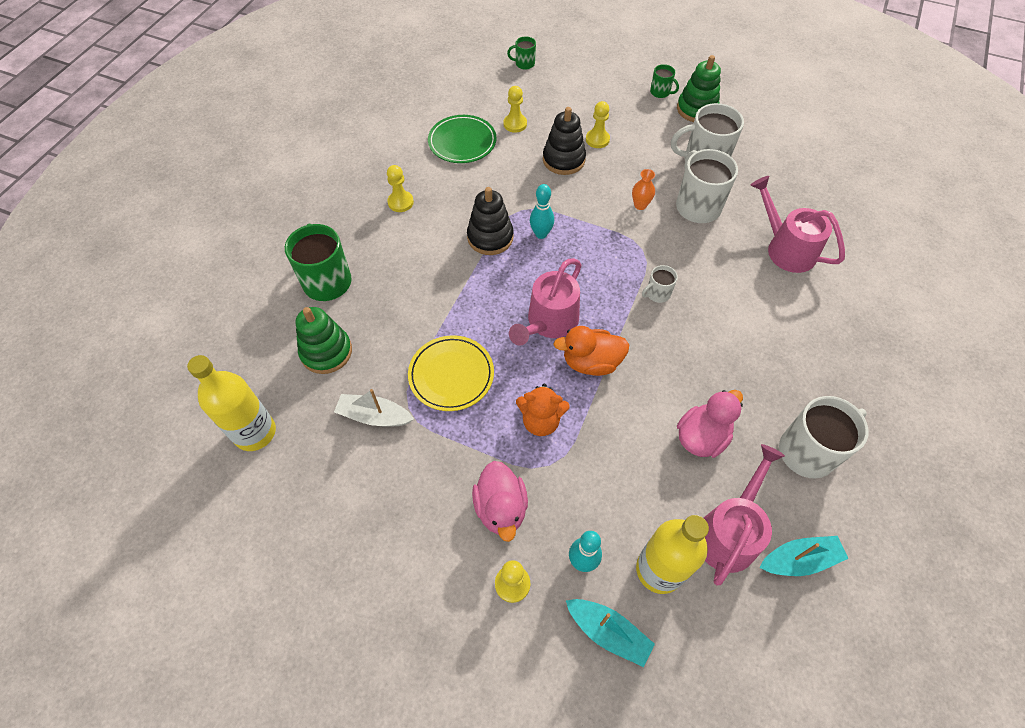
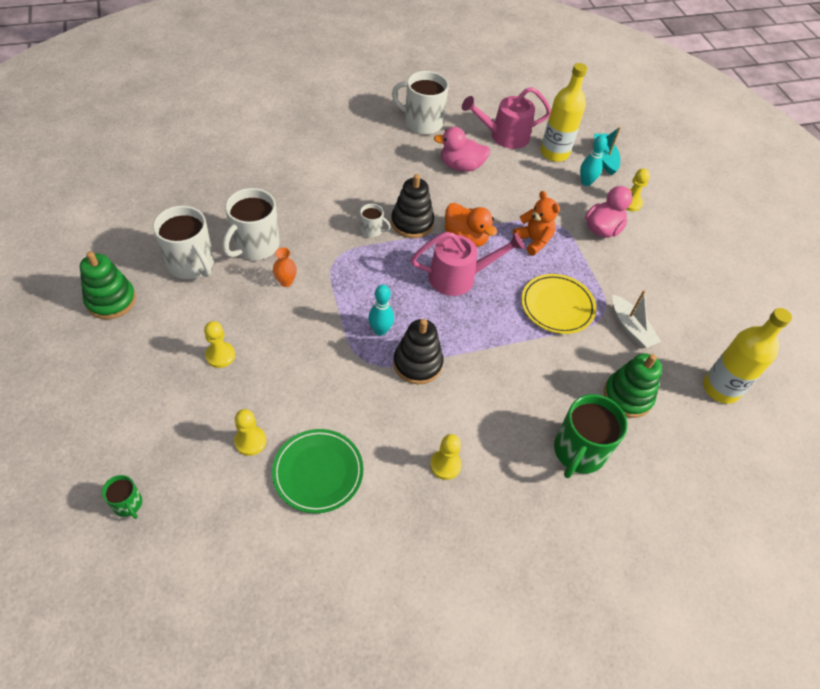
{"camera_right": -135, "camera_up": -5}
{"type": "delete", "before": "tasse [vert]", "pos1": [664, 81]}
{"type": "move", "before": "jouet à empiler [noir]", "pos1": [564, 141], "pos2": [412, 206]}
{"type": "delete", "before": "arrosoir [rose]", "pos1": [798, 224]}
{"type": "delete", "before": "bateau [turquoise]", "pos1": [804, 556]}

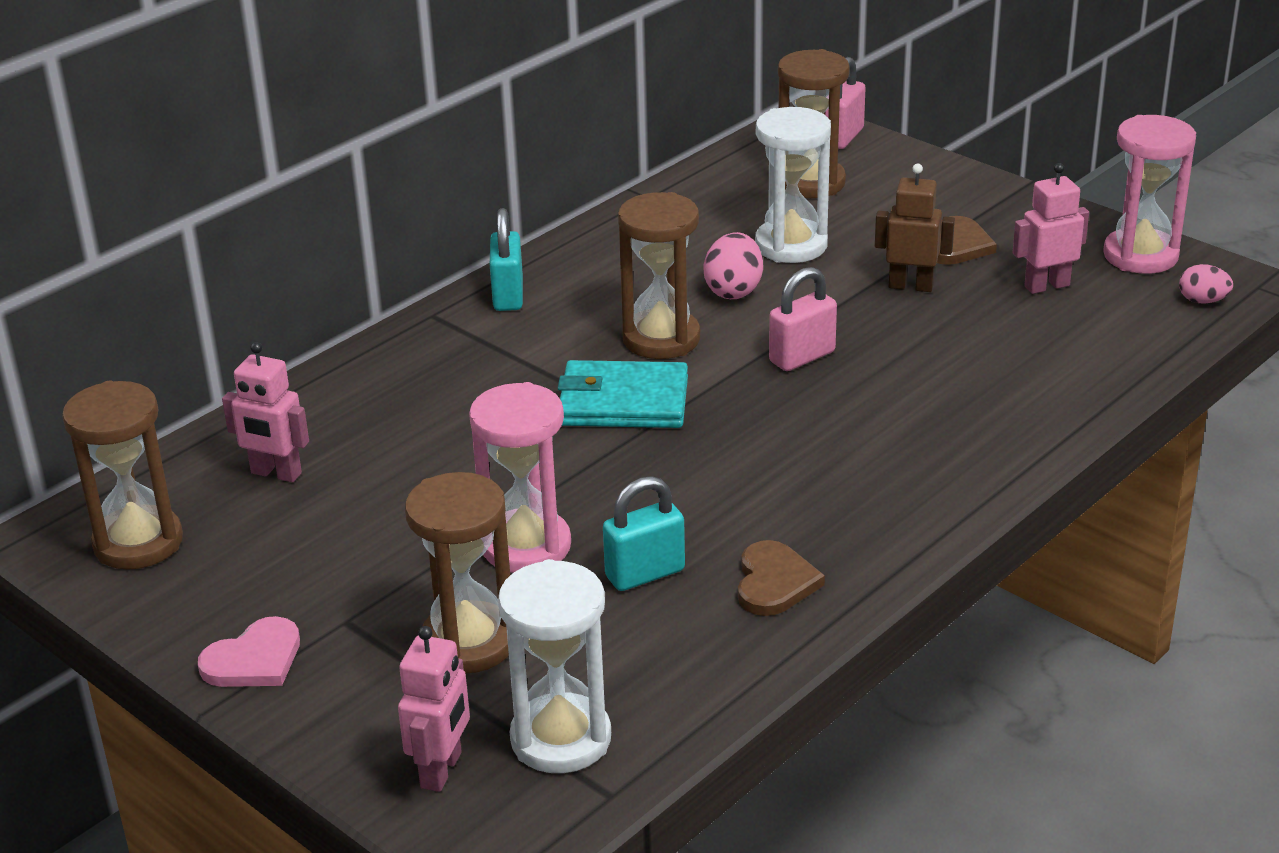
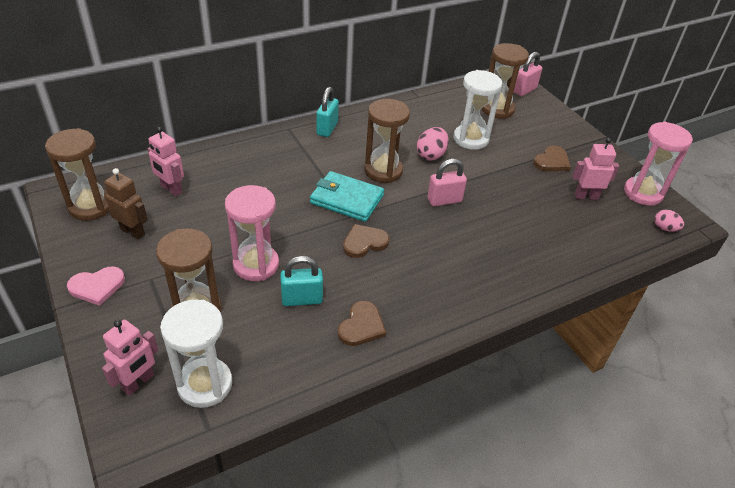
{"camera_right": 15, "camera_up": 10}
{"type": "move", "before": "robot [marron]", "pos1": [915, 228], "pos2": [126, 203]}
{"type": "insert", "after": "cœur [marron]", "pos2": [366, 241]}

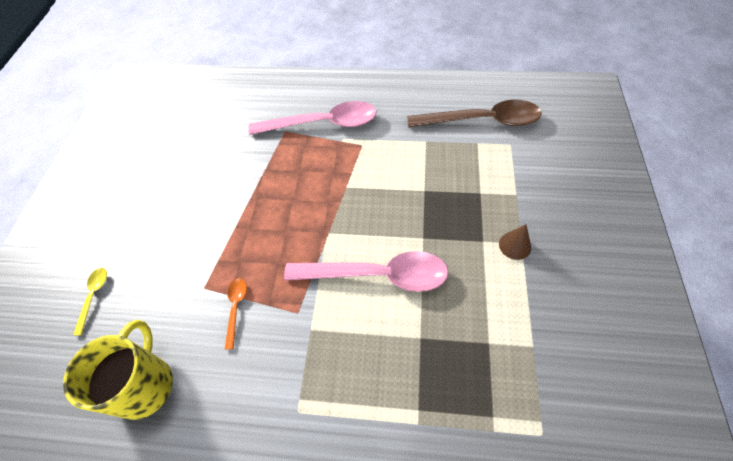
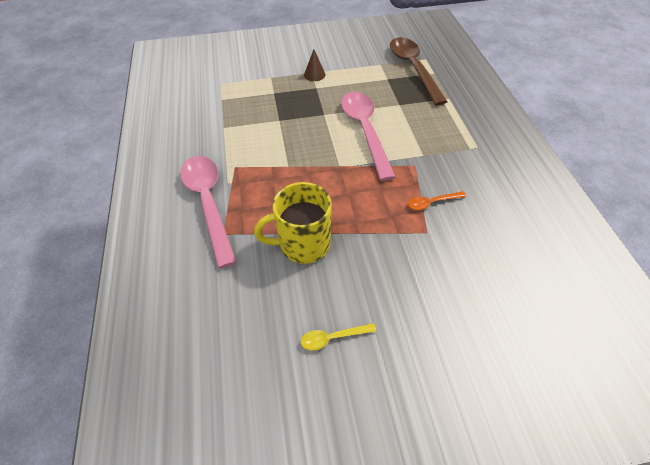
{"camera_right": -110, "camera_up": -5}
{"type": "move", "before": "cuillère [marron]", "pos1": [474, 113], "pos2": [418, 71]}
{"type": "move", "before": "cuillère [jaune]", "pos1": [90, 302], "pos2": [338, 337]}
{"type": "move", "before": "tasse [jaune]", "pos1": [118, 370], "pos2": [293, 223]}

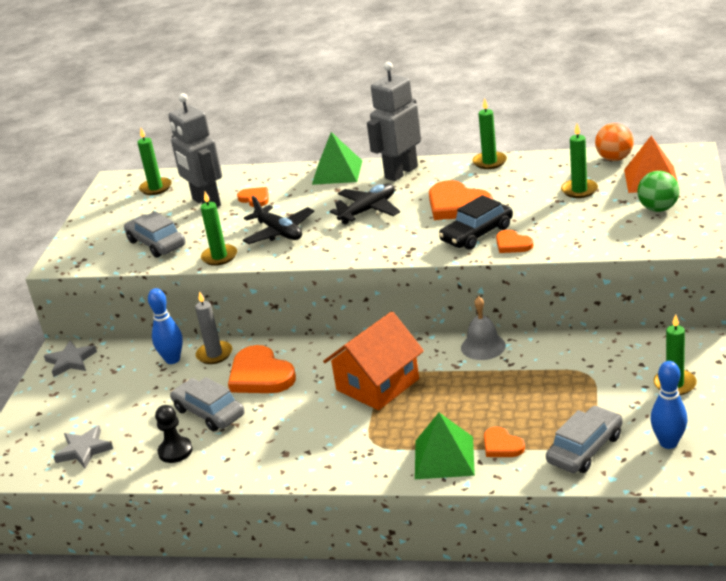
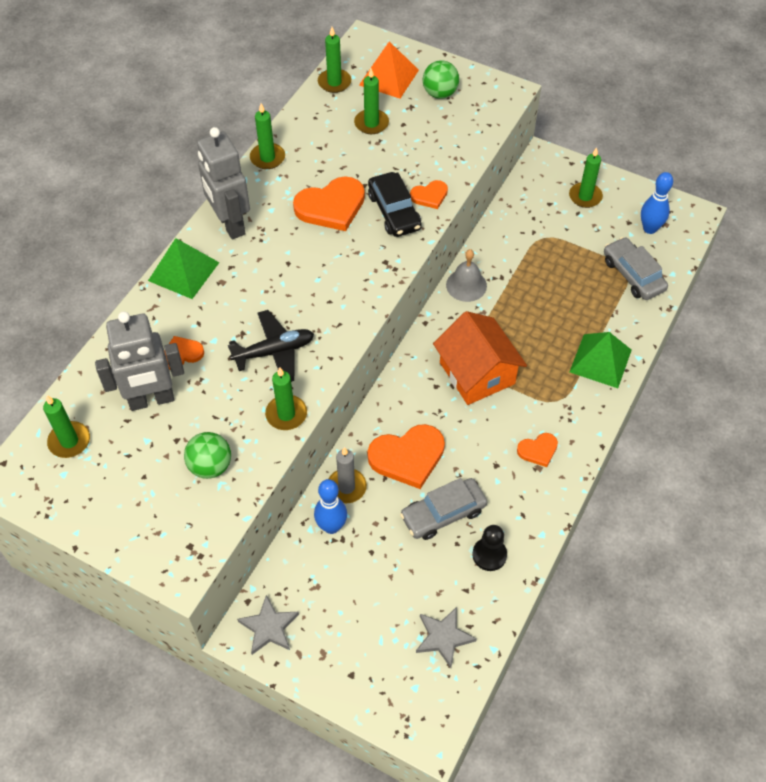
{"camera_right": -75, "camera_up": 25}
{"type": "replace", "before": "balle [orange]", "after": "bougie [vert]", "pos1": [614, 142], "pos2": [334, 60]}
{"type": "delete", "before": "avion [noir]", "pos1": [365, 204]}
{"type": "replace", "before": "voiture [gris]", "after": "balle [vert]", "pos1": [154, 234], "pos2": [207, 455]}
{"type": "move", "before": "cœur [orange]", "pos1": [504, 442], "pos2": [537, 450]}

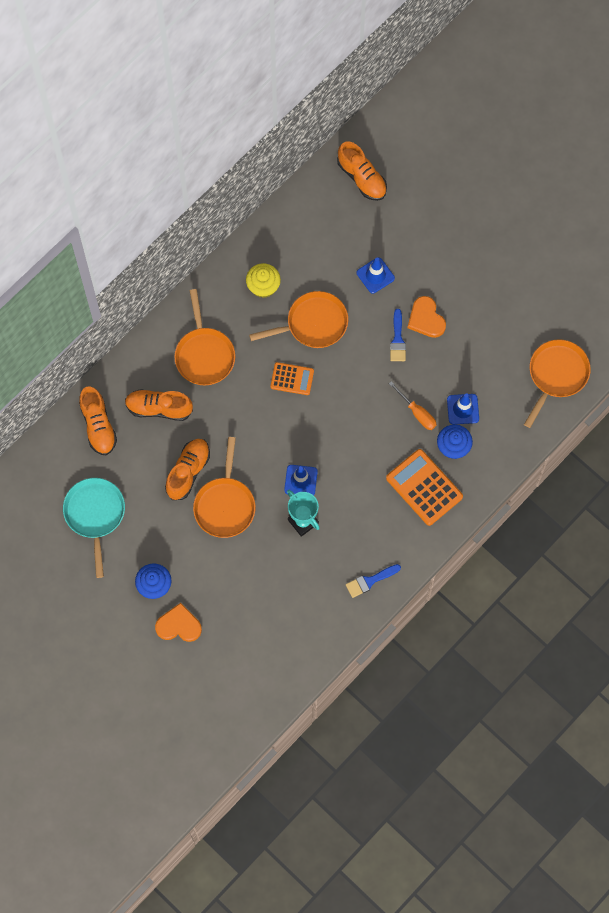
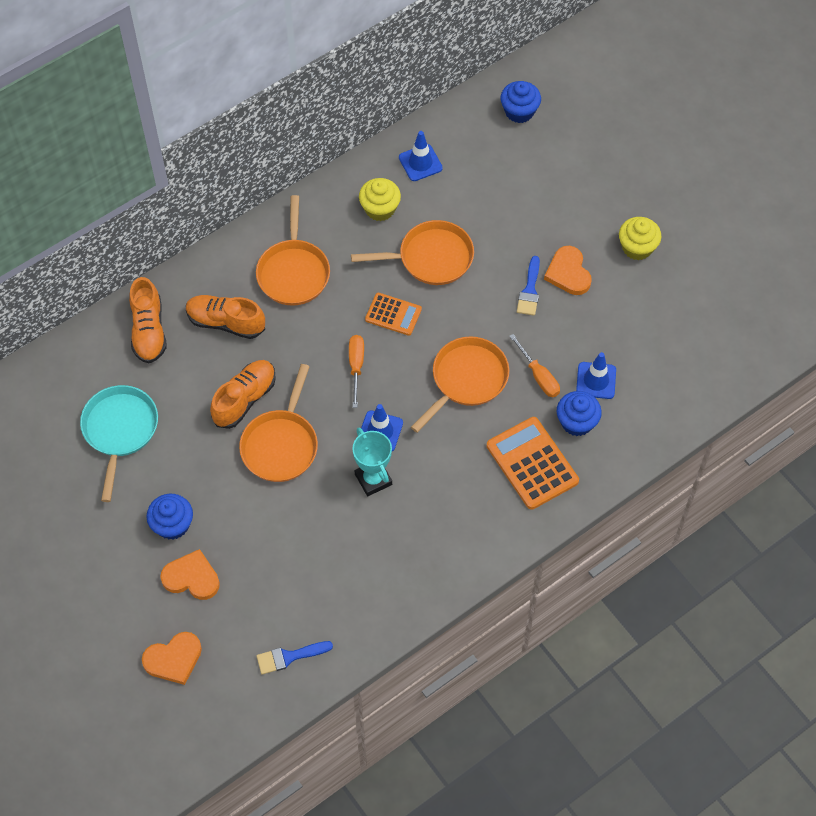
{"camera_right": 10, "camera_up": -10}
{"type": "replace", "before": "chaussure [orange]", "after": "muffin [bleu]", "pos1": [362, 171], "pos2": [521, 102]}
{"type": "move", "before": "cône de chantier [bleu]", "pos1": [376, 275], "pos2": [421, 156]}
{"type": "move", "before": "poêle [orange]", "pos1": [557, 383], "pos2": [460, 384]}
{"type": "move", "before": "pinceau [bleu]", "pos1": [373, 581], "pos2": [295, 657]}
{"type": "insert", "after": "muffin [jaune]", "pos2": [640, 238]}
{"type": "insert", "after": "tournevis [orange]", "pos2": [356, 371]}
{"type": "insert", "after": "cœur [orange]", "pos2": [172, 658]}

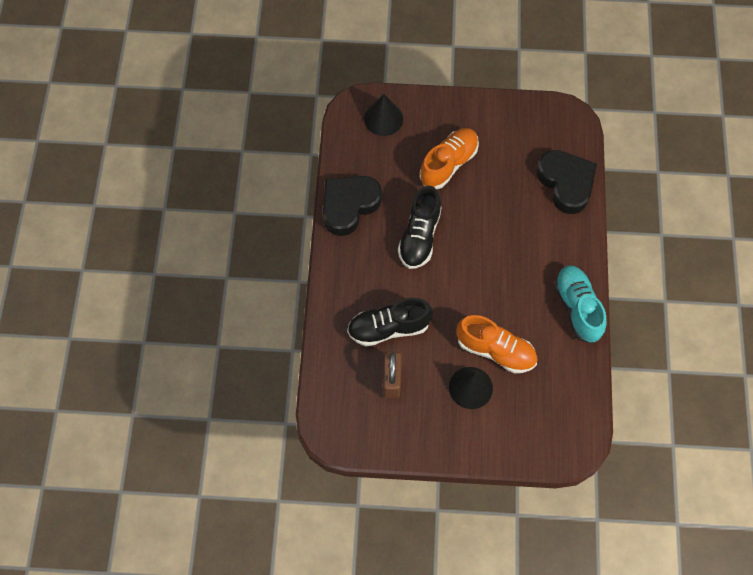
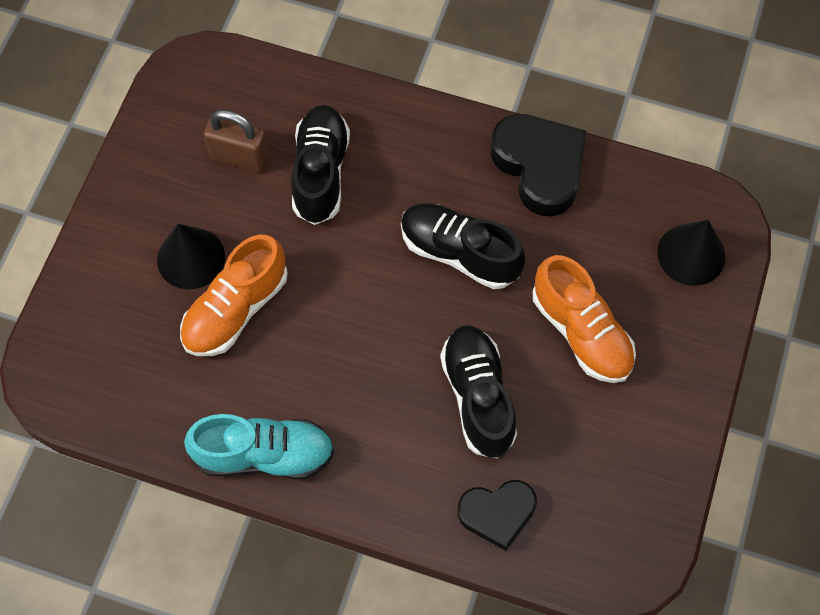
{"camera_right": 105, "camera_up": 0}
{"type": "resize", "before": "cœur [noir]", "pos1": [566, 182], "pos2": [497, 515], "scale": 0.65}
{"type": "insert", "after": "chaussure [noir]", "pos2": [478, 391]}

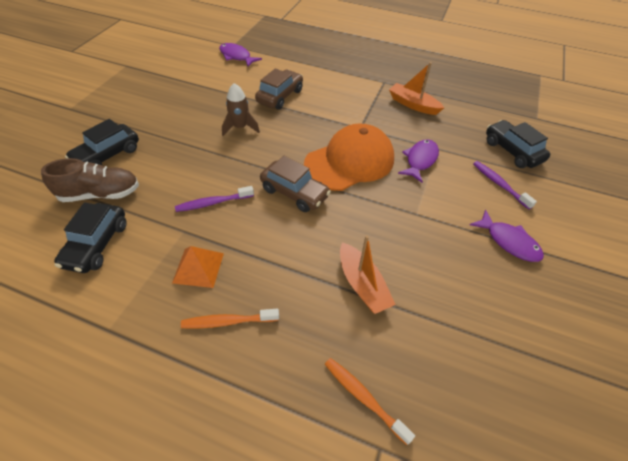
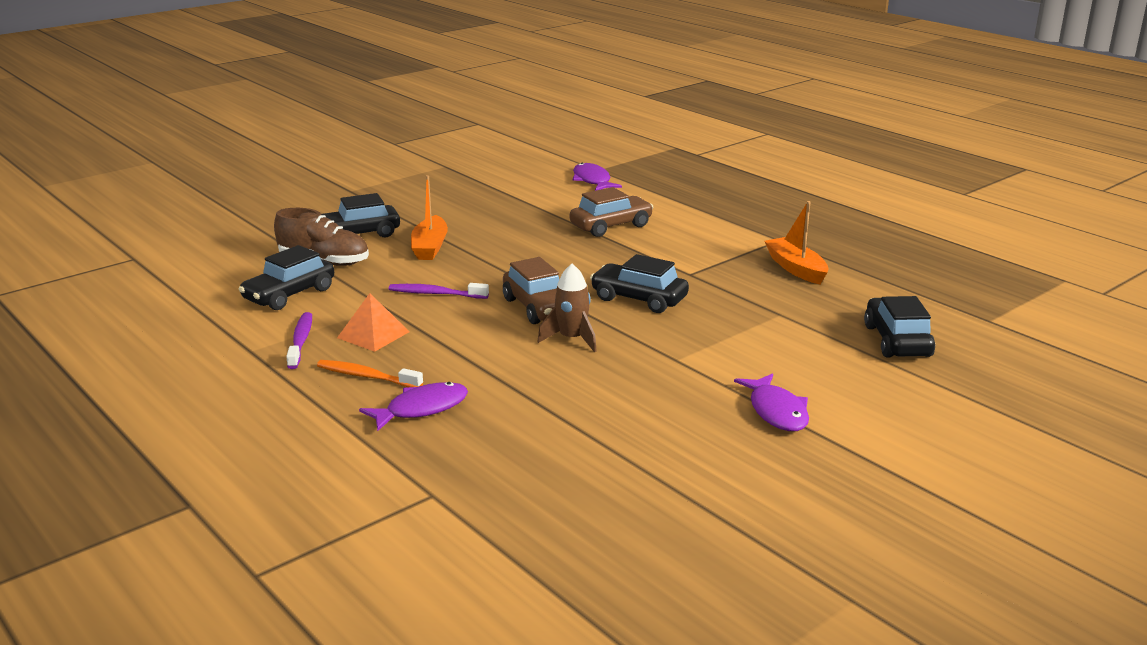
{"camera_right": 30, "camera_up": -25}
{"type": "move", "before": "fusée [marron]", "pos1": [241, 109], "pos2": [567, 308]}
{"type": "replace", "before": "casquette [orange]", "after": "voiture [noir]", "pos1": [349, 157], "pos2": [639, 283]}
{"type": "move", "before": "poisson [violet]", "pos1": [418, 161], "pos2": [413, 406]}
{"type": "move", "before": "brosse à dents [violet]", "pos1": [505, 185], "pos2": [299, 340]}
{"type": "move", "before": "bateau [orange]", "pos1": [368, 274], "pos2": [429, 217]}
{"type": "delete", "before": "brosse à dents [orange]", "pos1": [370, 401]}

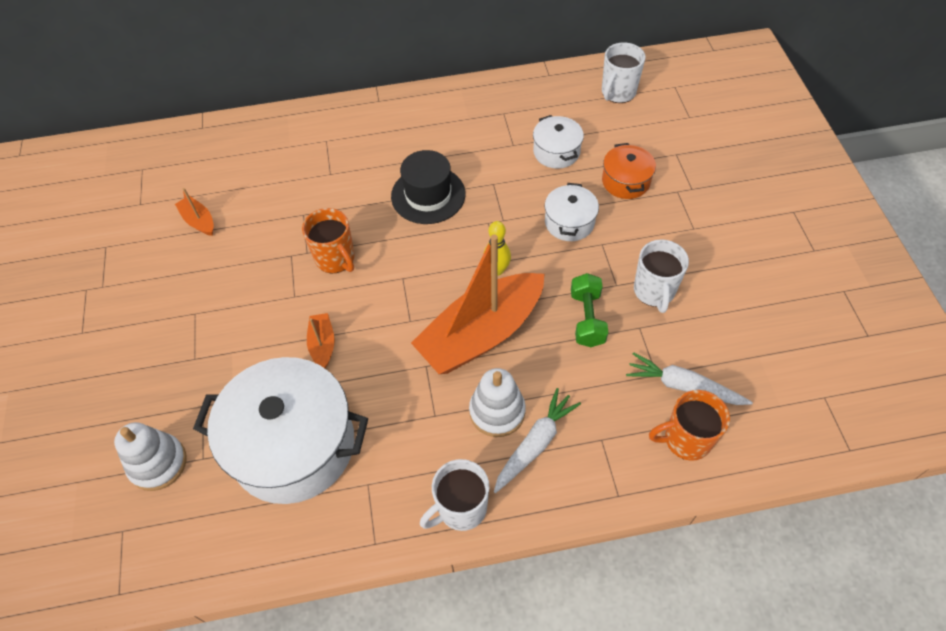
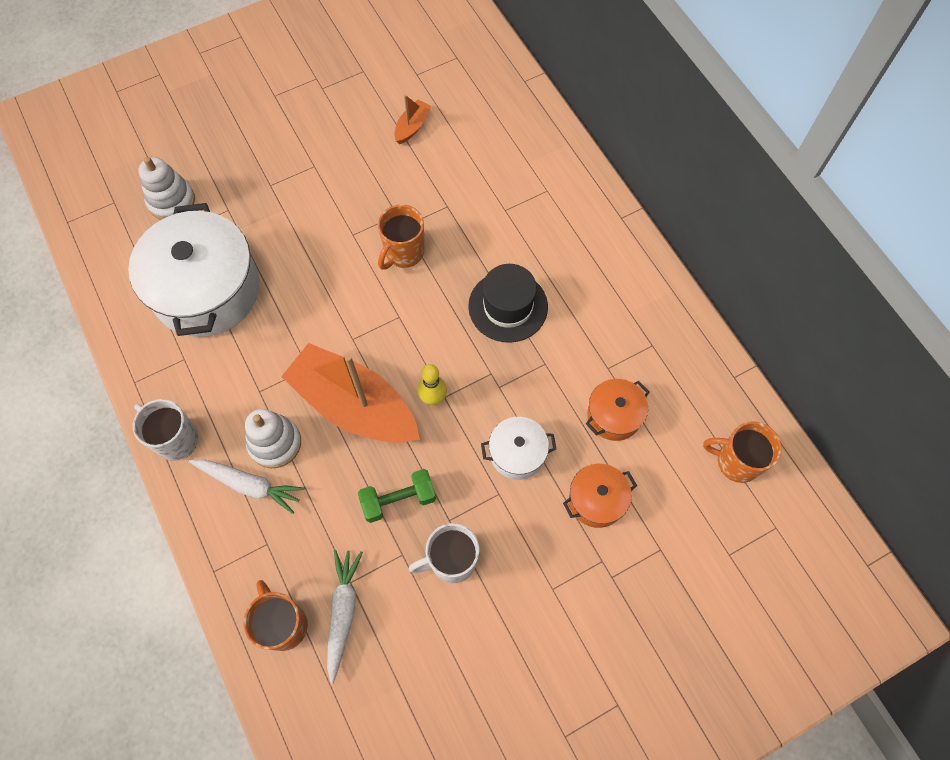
{"camera_right": 70, "camera_up": 10}
{"type": "recolor", "before": "tasse [blanc]", "after": "tasse [orange]", "pos1": [624, 73], "pos2": [742, 452]}
{"type": "recolor", "before": "marmite [blanc]", "after": "marmite [orange]", "pos1": [558, 142], "pos2": [617, 410]}
{"type": "delete", "before": "bateau [orange]", "pos1": [321, 340]}

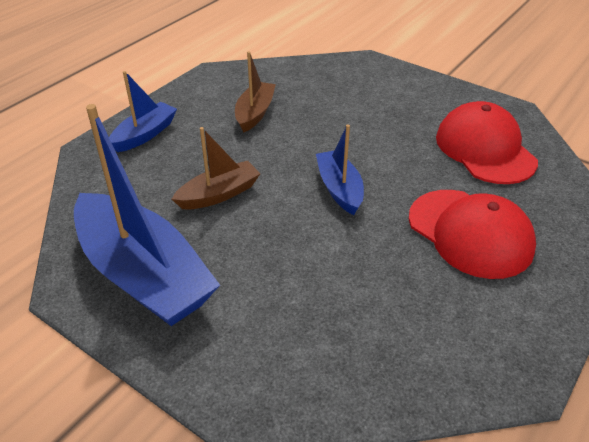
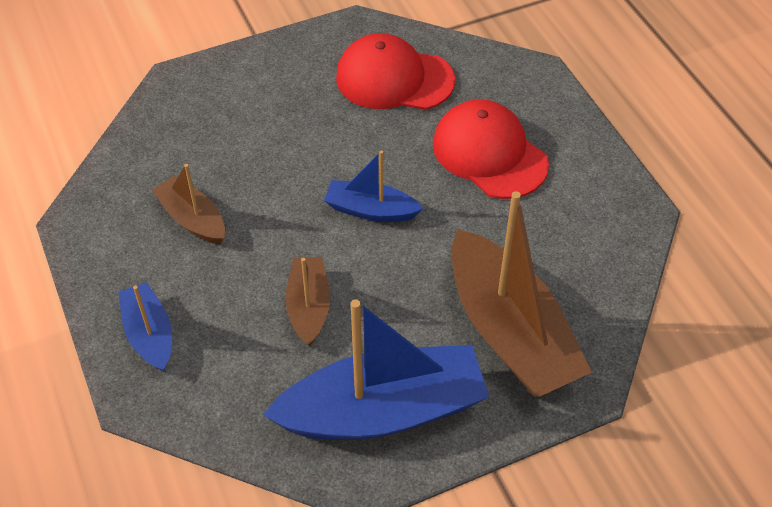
{"camera_right": -60, "camera_up": 10}
{"type": "rotate", "before": "casquette [rouge]", "pos1": [472, 234], "pos2": [491, 149], "turn": -120}
{"type": "insert", "after": "bateau [marron]", "pos2": [521, 294]}

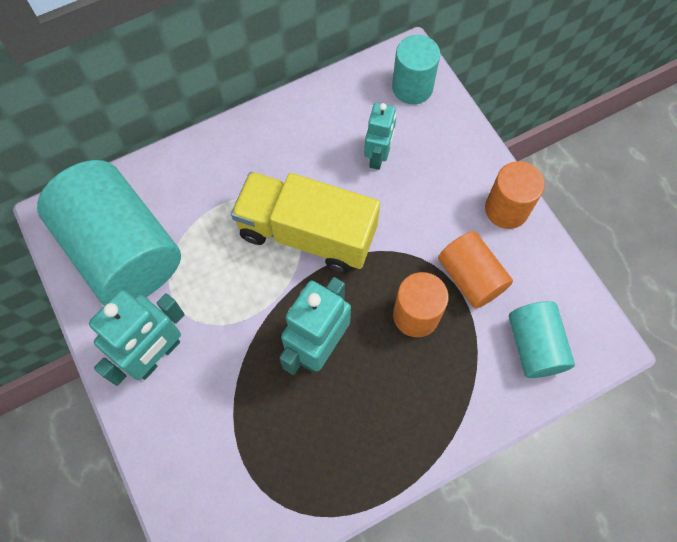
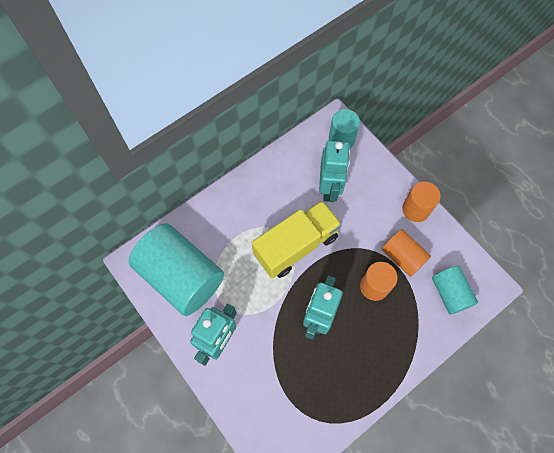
{"camera_right": -10, "camera_up": 0}
{"type": "resize", "before": "robot [turquoise]", "pos1": [380, 136], "pos2": [334, 171], "scale": 1.55}
{"type": "rotate", "before": "camion [jaune]", "pos1": [305, 222], "pos2": [297, 239], "turn": 135}

